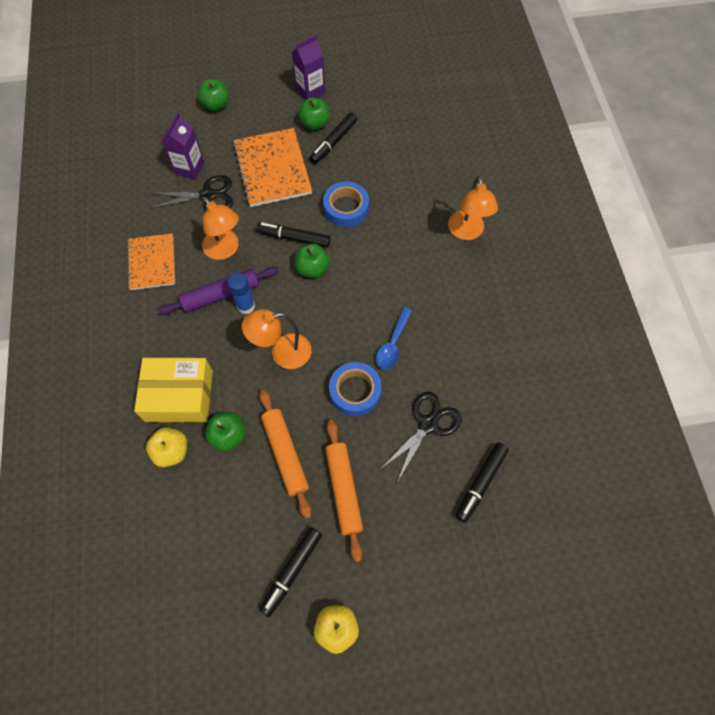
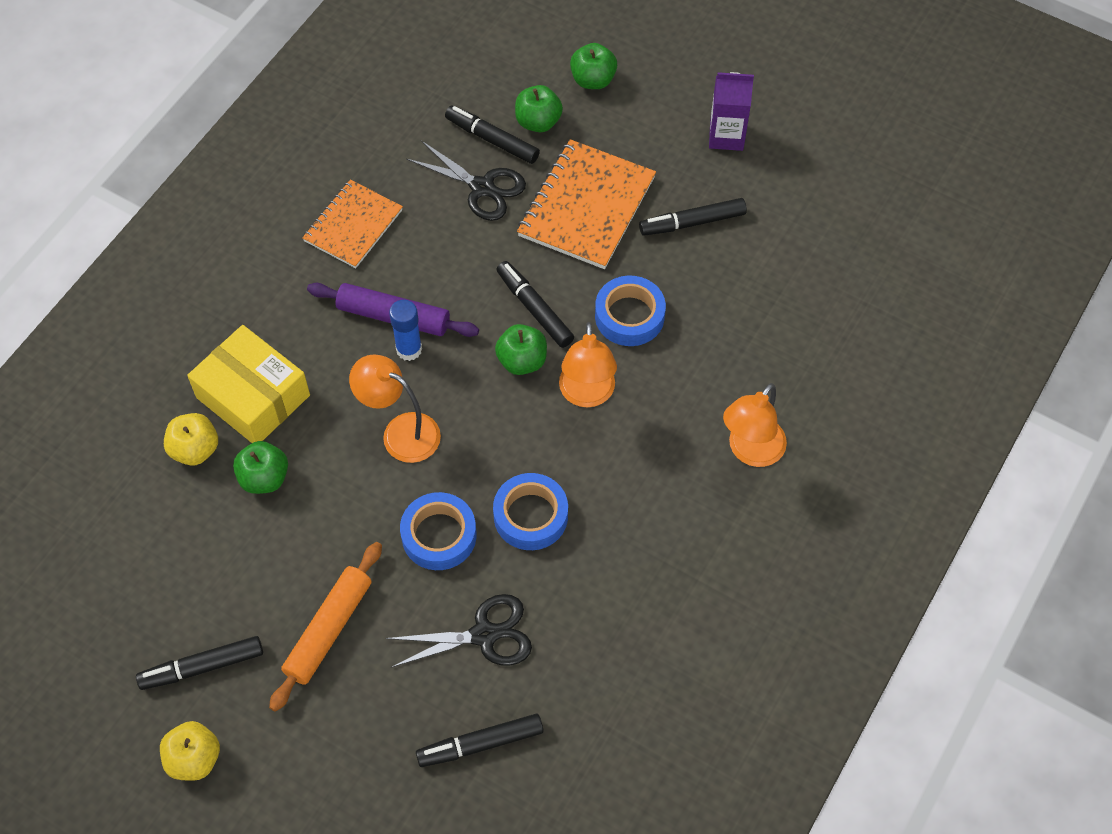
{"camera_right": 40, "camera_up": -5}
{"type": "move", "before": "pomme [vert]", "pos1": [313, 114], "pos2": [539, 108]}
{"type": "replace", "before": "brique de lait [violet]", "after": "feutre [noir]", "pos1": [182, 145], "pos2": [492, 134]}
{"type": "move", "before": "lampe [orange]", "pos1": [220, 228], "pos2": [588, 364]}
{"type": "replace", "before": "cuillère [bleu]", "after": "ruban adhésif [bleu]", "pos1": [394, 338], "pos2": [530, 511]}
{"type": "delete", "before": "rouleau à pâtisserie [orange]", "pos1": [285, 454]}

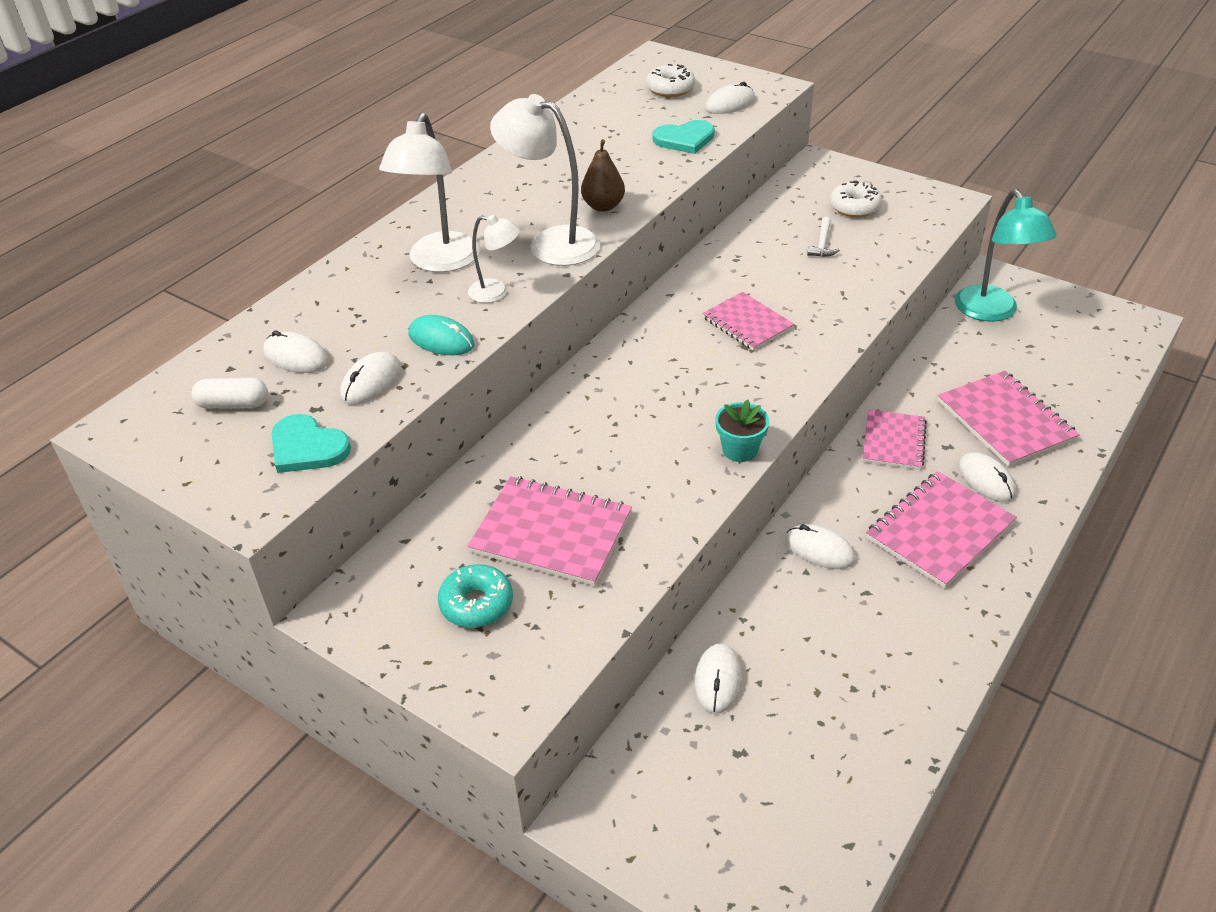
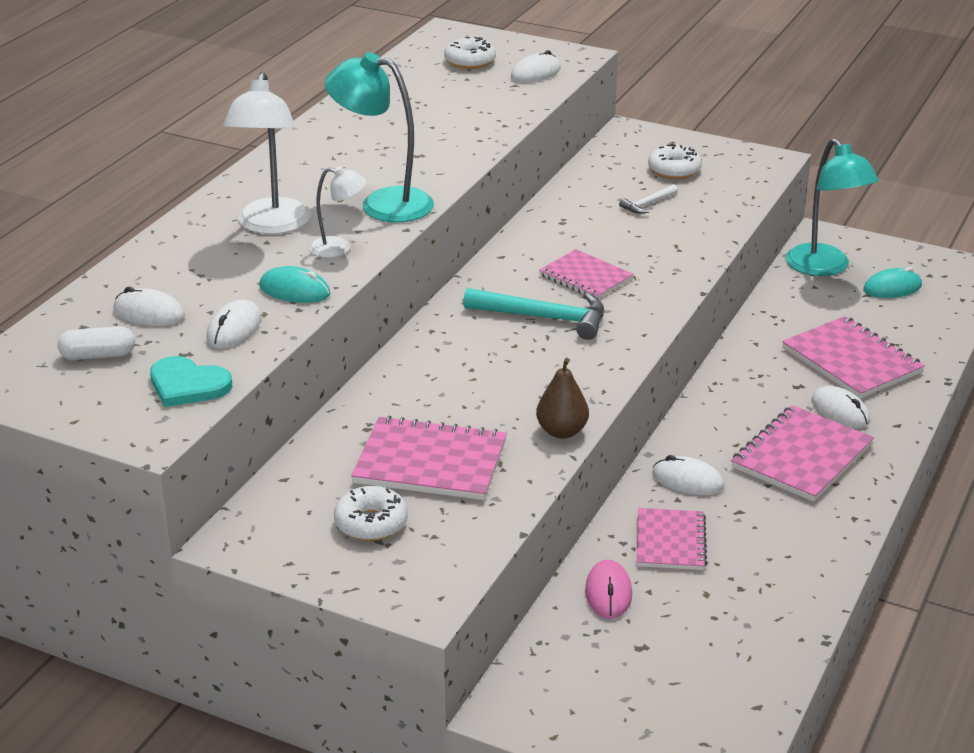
{"camera_right": -10, "camera_up": -10}
{"type": "recolor", "before": "lampe [blanc]", "after": "lampe [turquoise]", "pos1": [545, 180], "pos2": [379, 137]}
{"type": "delete", "before": "cœur [turquoise]", "pos1": [684, 137]}
{"type": "move", "before": "poire [marron]", "pos1": [603, 175], "pos2": [562, 398]}
{"type": "rotate", "before": "marteau [blanc]", "pos1": [823, 237], "pos2": [648, 199], "turn": 45}
{"type": "delete", "before": "pot de fleurs [turquoise]", "pos1": [742, 431]}
{"type": "move", "before": "carnet [rose]", "pos1": [894, 439], "pos2": [672, 539]}
{"type": "recolor", "before": "beignet [turquoise]", "after": "beignet [blanc]", "pos1": [475, 596], "pos2": [371, 513]}
{"type": "recolor", "before": "souris [blanc]", "after": "souris [rose]", "pos1": [718, 679], "pos2": [608, 589]}
{"type": "insert", "after": "souris [turquoise]", "pos2": [892, 282]}
{"type": "insert", "after": "marteau [turquoise]", "pos2": [533, 314]}

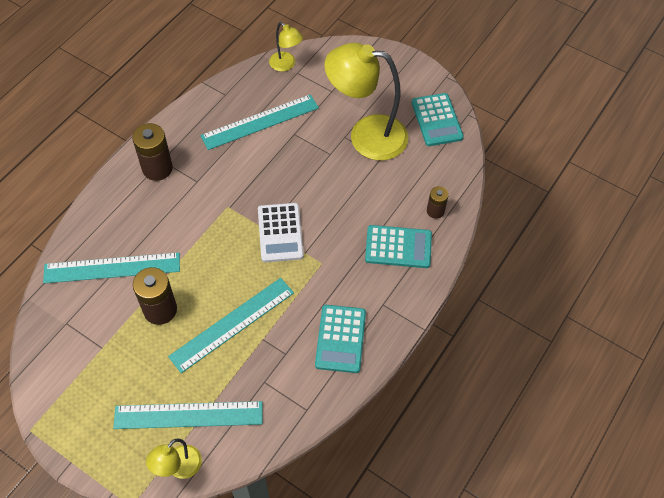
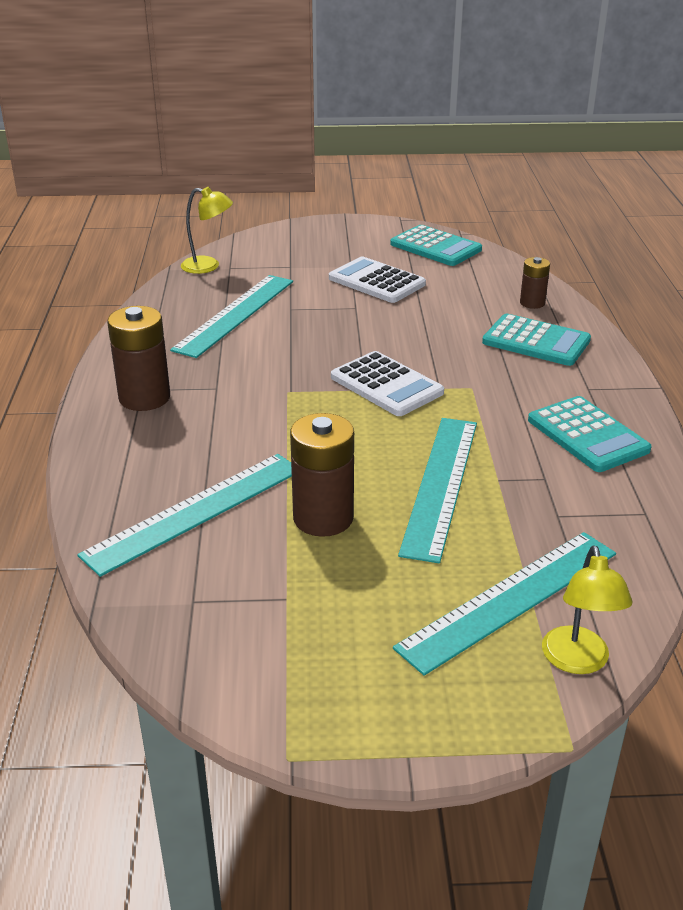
{"camera_right": -35, "camera_up": -25}
{"type": "replace", "before": "lampe [jaune]", "after": "calculatrice [blanc]", "pos1": [366, 102], "pos2": [377, 280]}
{"type": "rotate", "before": "calculatrice [turquoise]", "pos1": [398, 246], "pos2": [536, 340], "turn": 60}

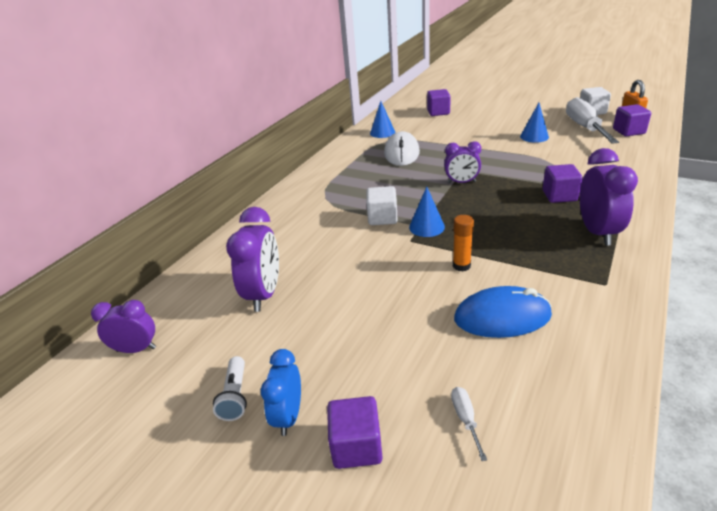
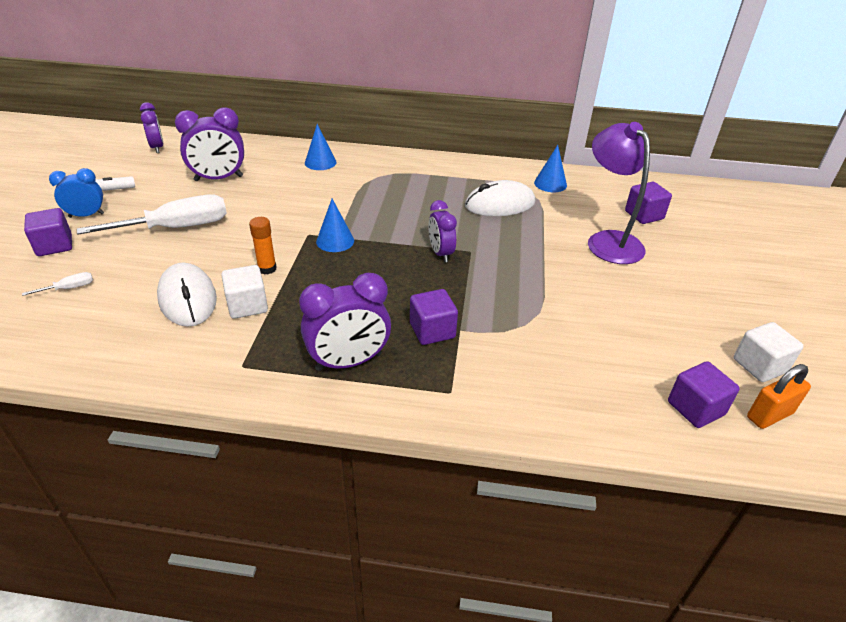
{"camera_right": 65, "camera_up": 5}
{"type": "move", "before": "tournevis [blanc]", "pos1": [592, 120], "pos2": [152, 214]}
{"type": "move", "before": "cône [bleu]", "pos1": [534, 123], "pos2": [321, 147]}
{"type": "move", "before": "cube [blanc]", "pos1": [382, 205], "pos2": [245, 292]}
{"type": "recolor", "before": "souris [bleu]", "after": "souris [blanc]", "pos1": [503, 312], "pos2": [187, 295]}
{"type": "insert", "after": "lampe [violet]", "pos2": [619, 193]}

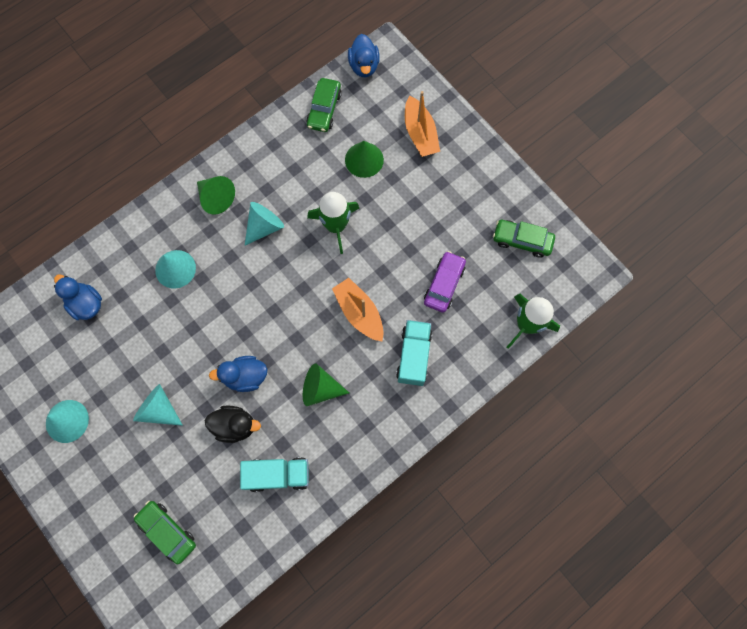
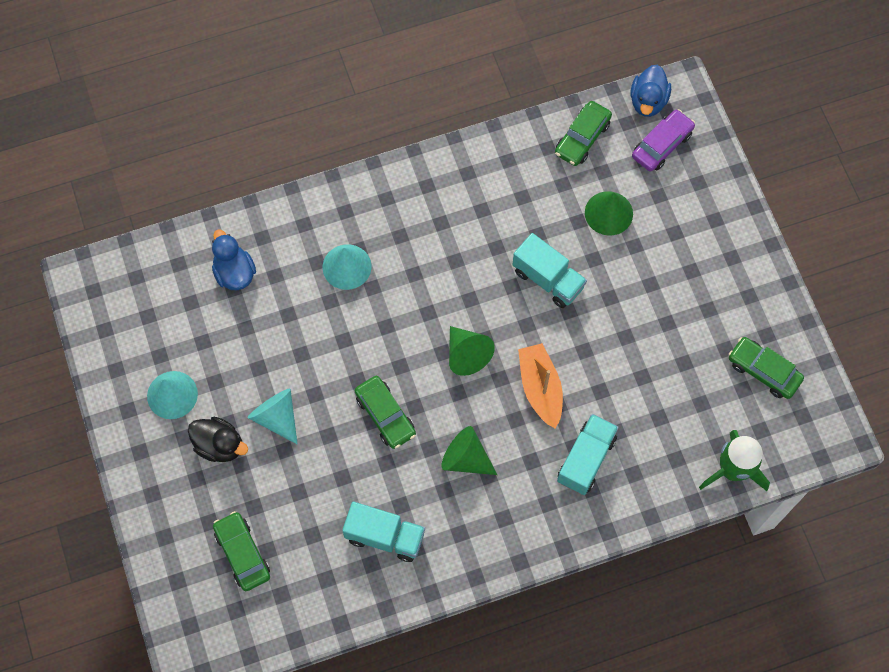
{"camera_right": 20, "camera_up": -5}
{"type": "delete", "before": "bateau [orange]", "pos1": [422, 124]}
{"type": "move", "before": "cône [vert]", "pos1": [216, 195], "pos2": [472, 351]}
{"type": "replace", "before": "fusée [vert]", "after": "camion [turquoise]", "pos1": [333, 223], "pos2": [549, 270]}
{"type": "delete", "before": "cône [turquoise]", "pos1": [264, 224]}
{"type": "move", "before": "voiture [violet]", "pos1": [445, 282], "pos2": [663, 140]}
{"type": "replace", "before": "canard [bleu]", "after": "voiture [vert]", "pos1": [238, 374], "pos2": [385, 412]}
{"type": "move", "before": "canard [noir]", "pos1": [232, 424], "pos2": [218, 439]}

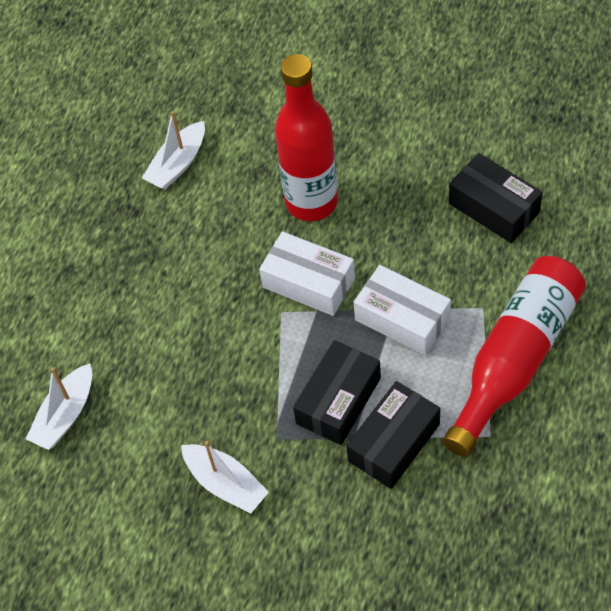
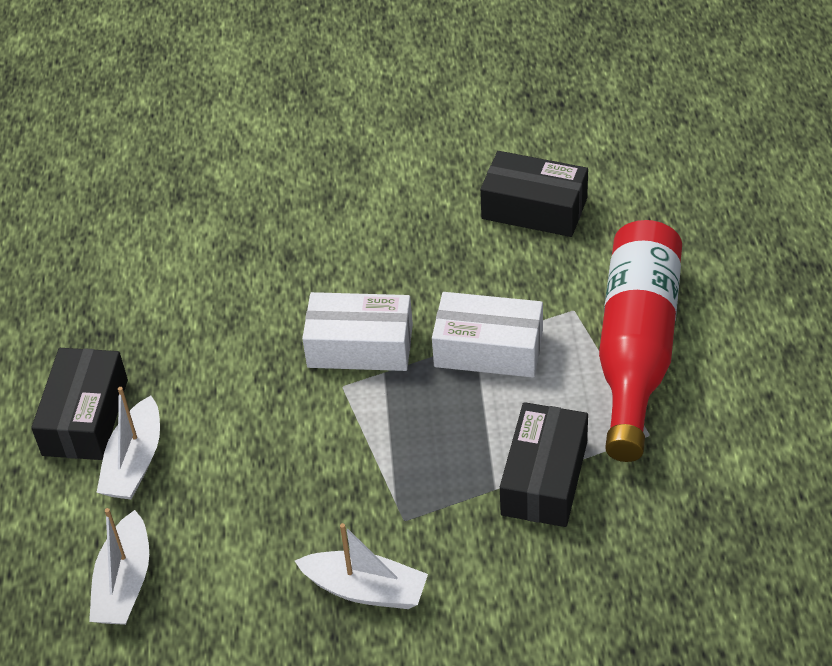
{"camera_right": -25, "camera_up": -10}
{"type": "delete", "before": "bouteille [rouge]", "pos1": [306, 137]}
{"type": "move", "before": "bateau [blanc]", "pos1": [173, 150], "pos2": [128, 443]}
{"type": "move", "before": "boîte [noir]", "pos1": [337, 392], "pos2": [79, 404]}

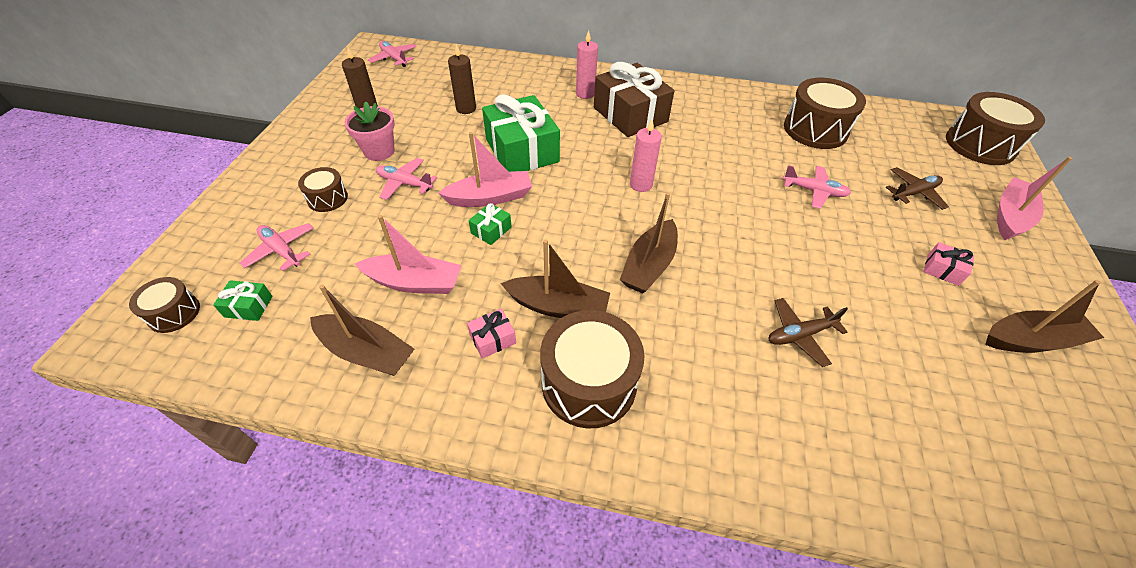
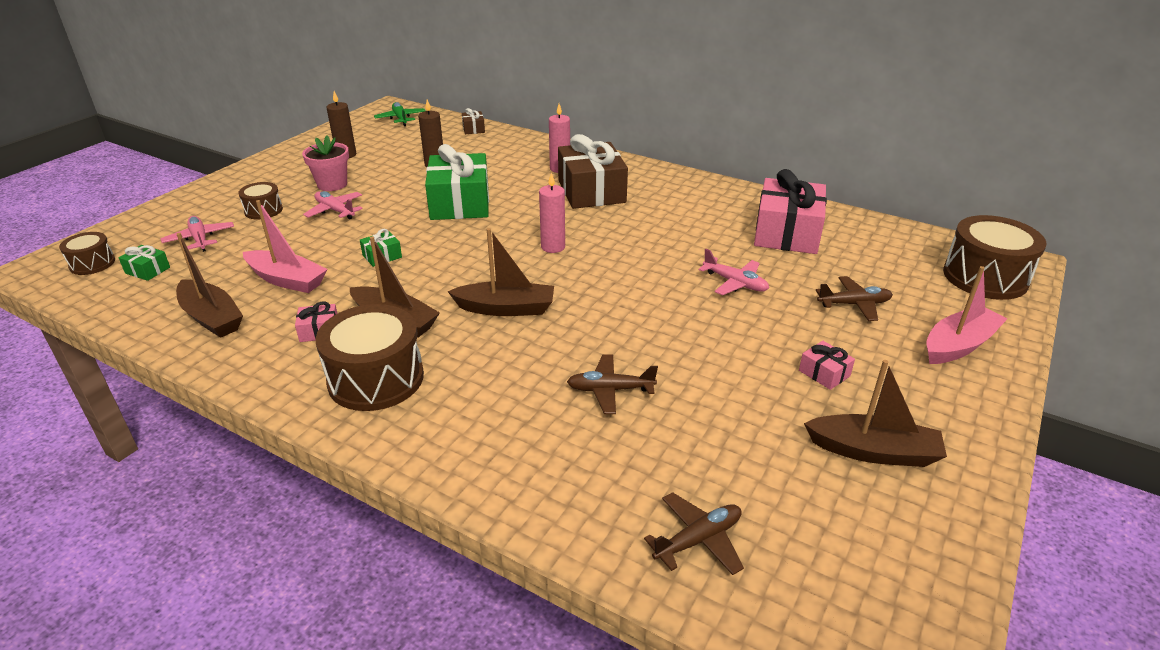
{"camera_right": 20, "camera_up": -15}
{"type": "recolor", "before": "avion [rose]", "after": "avion [vert]", "pos1": [392, 54], "pos2": [399, 114]}
{"type": "replace", "before": "tambour [marron]", "after": "cadeau [rose]", "pos1": [825, 113], "pos2": [790, 211]}
{"type": "delete", "before": "bateau [rose]", "pos1": [485, 169]}
{"type": "rotate", "before": "bateau [marron]", "pos1": [649, 242], "pos2": [501, 272], "turn": -135}
{"type": "insert", "after": "cadeau [marron]", "pos2": [473, 121]}
{"type": "insert", "after": "avion [marron]", "pos2": [694, 533]}

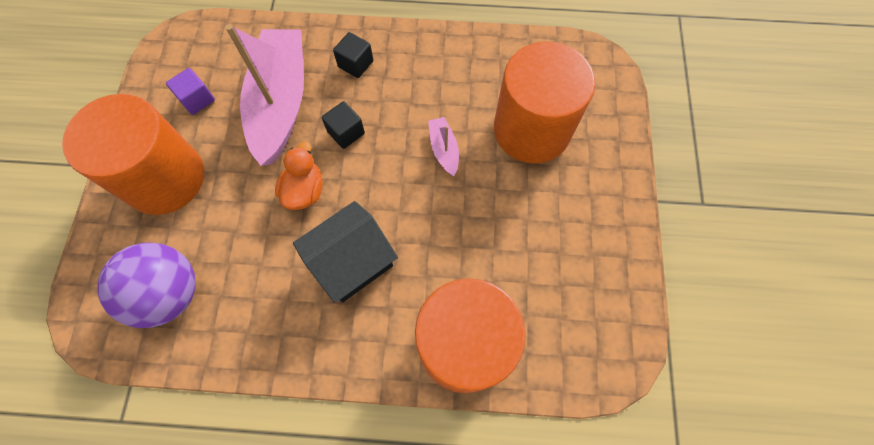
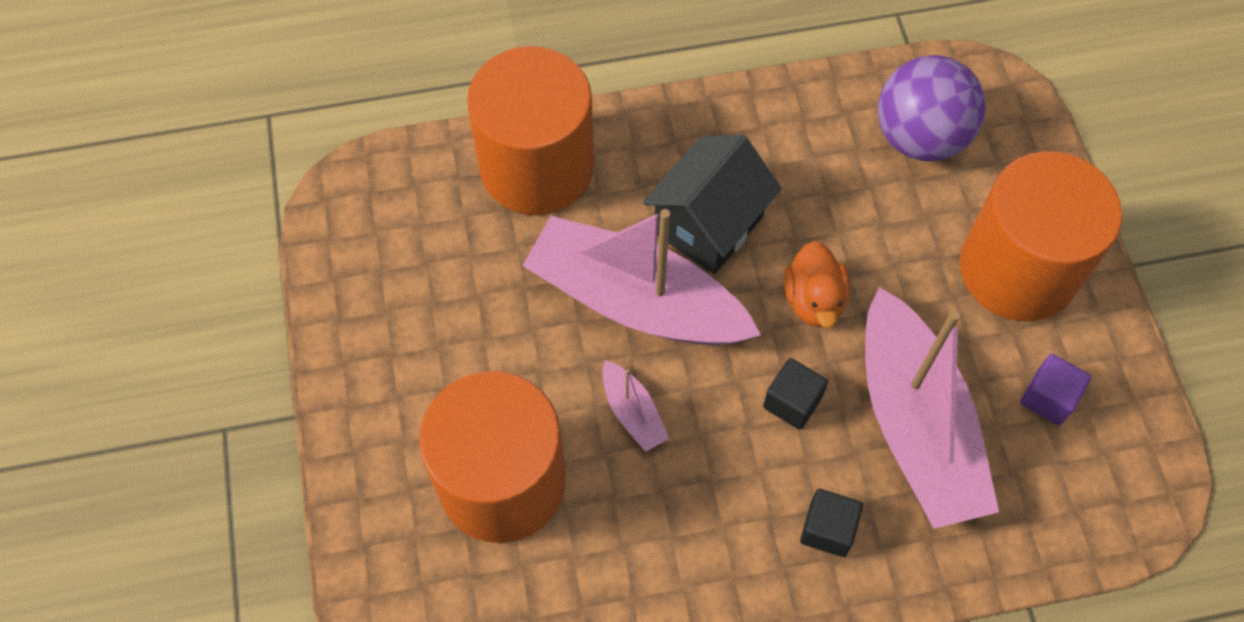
{"camera_right": 165, "camera_up": -5}
{"type": "insert", "after": "bateau [rose]", "pos2": [641, 277]}

